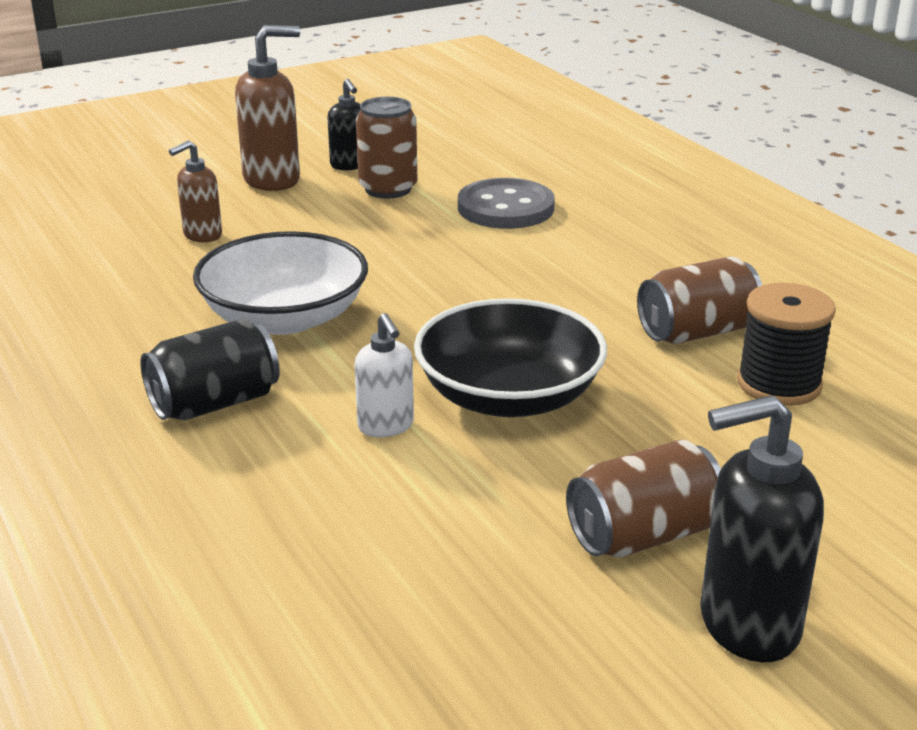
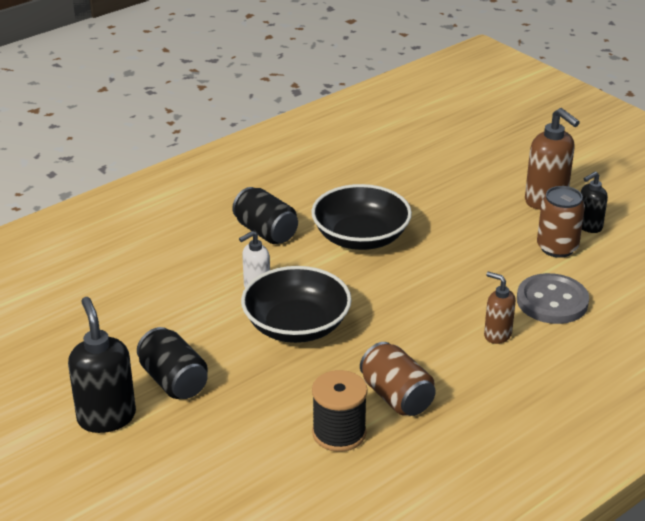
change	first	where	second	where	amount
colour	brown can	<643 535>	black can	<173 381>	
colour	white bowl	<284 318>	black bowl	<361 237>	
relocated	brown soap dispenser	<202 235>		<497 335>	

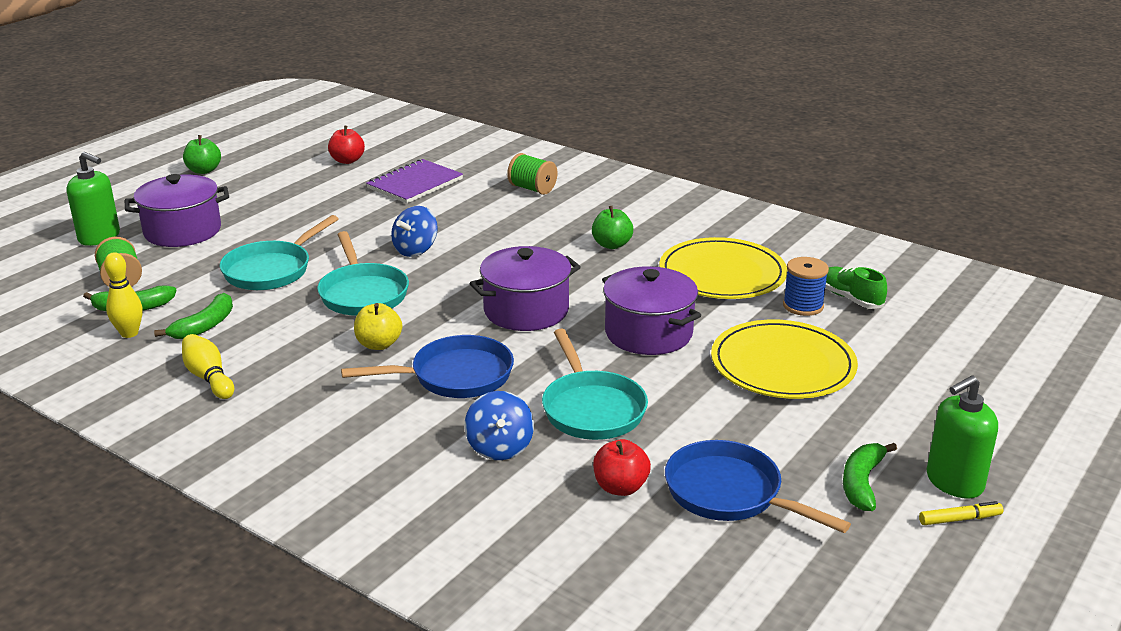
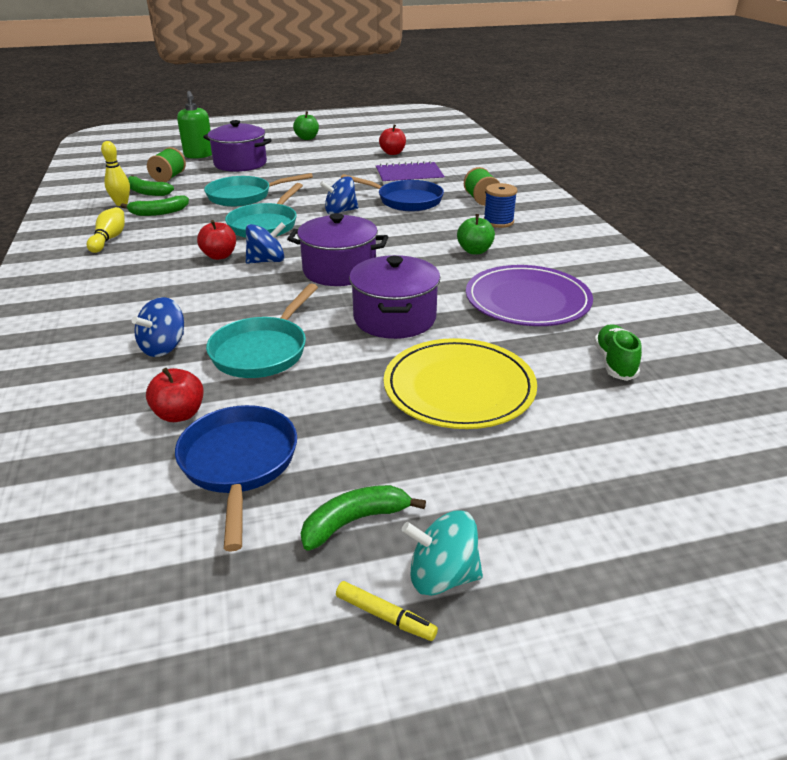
change	first	where	second	where	amount
colour	yellow apple	<379 344>	red apple	<219 256>	
appeared			blue spinning top	<267 261>	
relocated	blue pan	<455 376>		<405 200>	
exchanged	green soap dispenser	<954 482>	turquoise spinning top	<442 576>	
colour	yellow plate	<722 274>	purple plate	<527 300>	
relocated	blue spool	<803 306>		<498 222>	

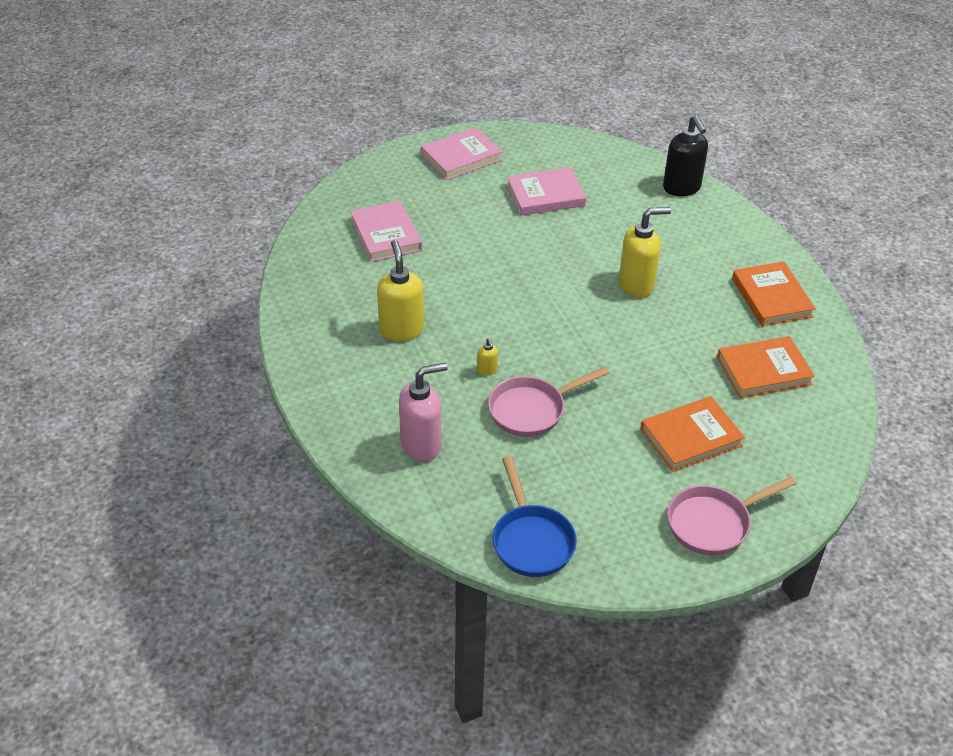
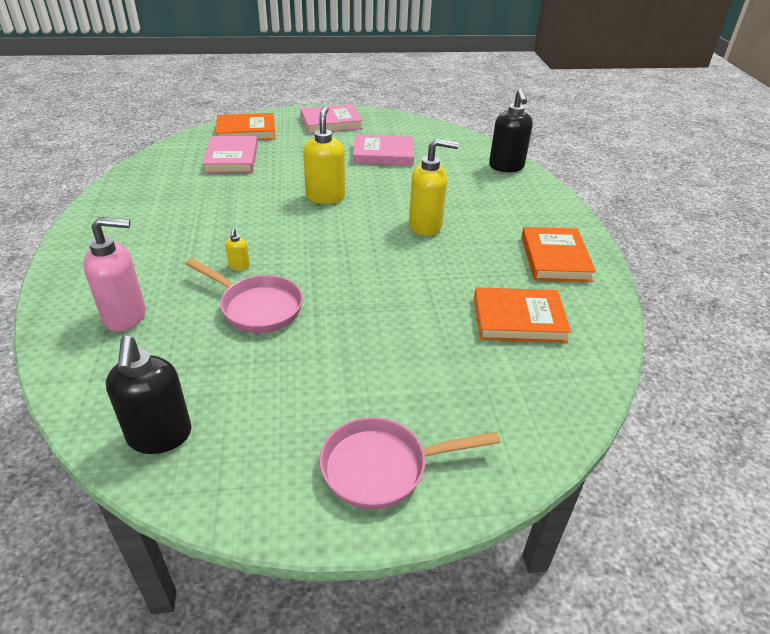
change	first	where	second	where	amount
exchanged	blue pan	<531 540>	black soap dispenser	<160 436>	
spun	pink pan	<532 410>		<257 307>	135 degrees counterclockwise
relocated	orange book	<691 437>		<246 131>	
relocated	yellow soap dispenser	<401 330>		<325 197>	

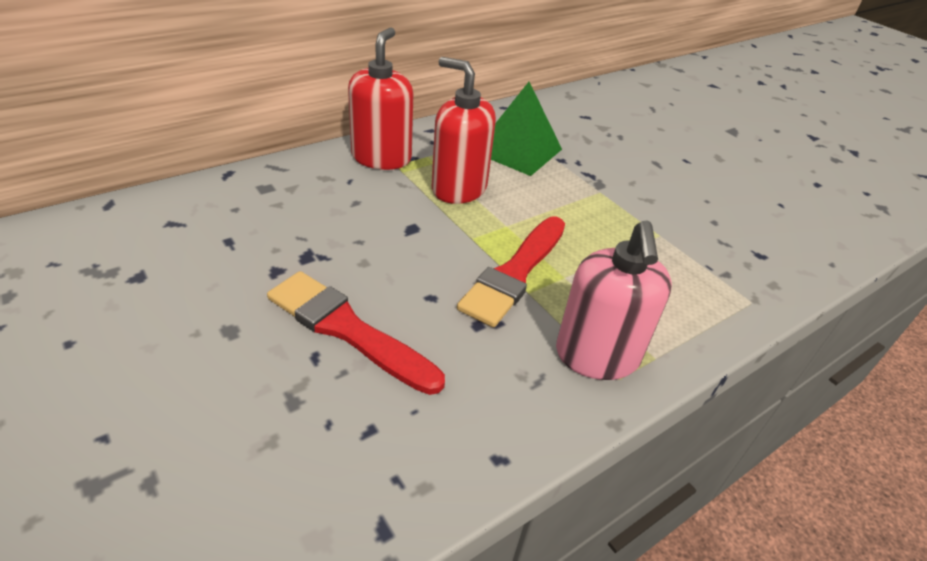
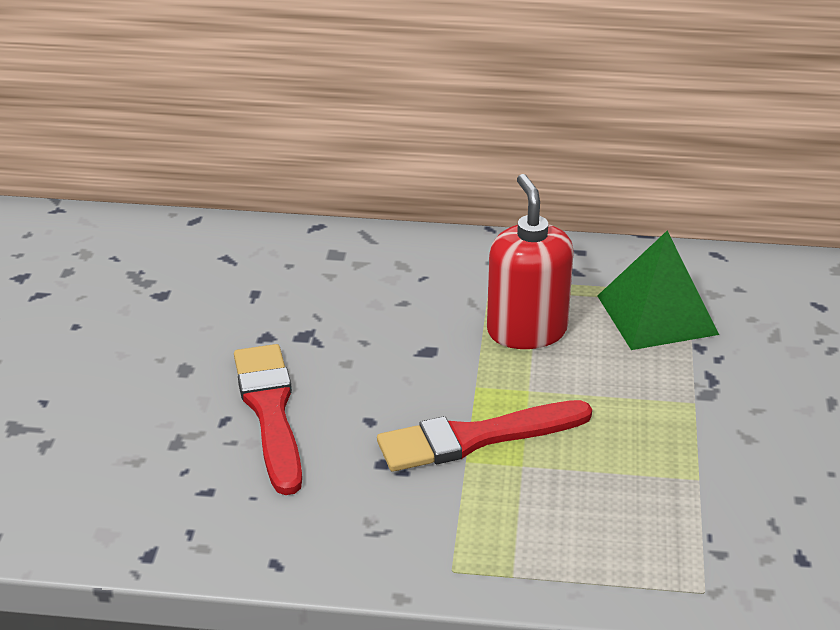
change	first	where	second	where	amount
missing	red soap dispenser	<381 158>			
missing	pink soap dispenser	<597 356>			

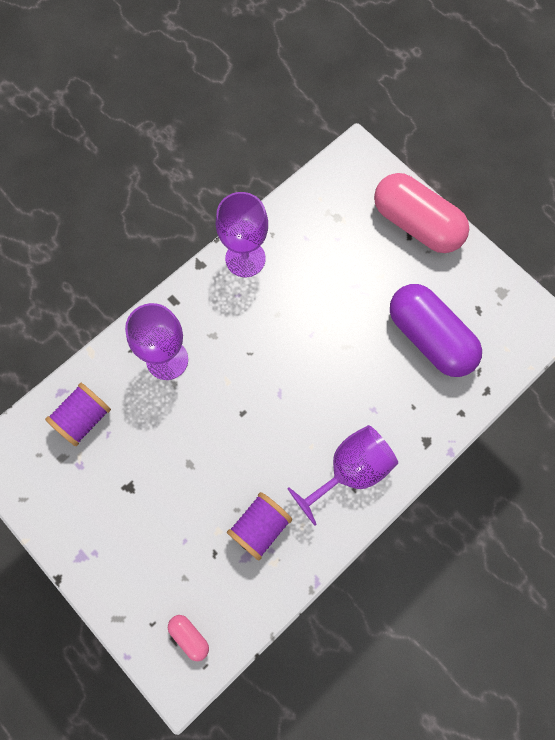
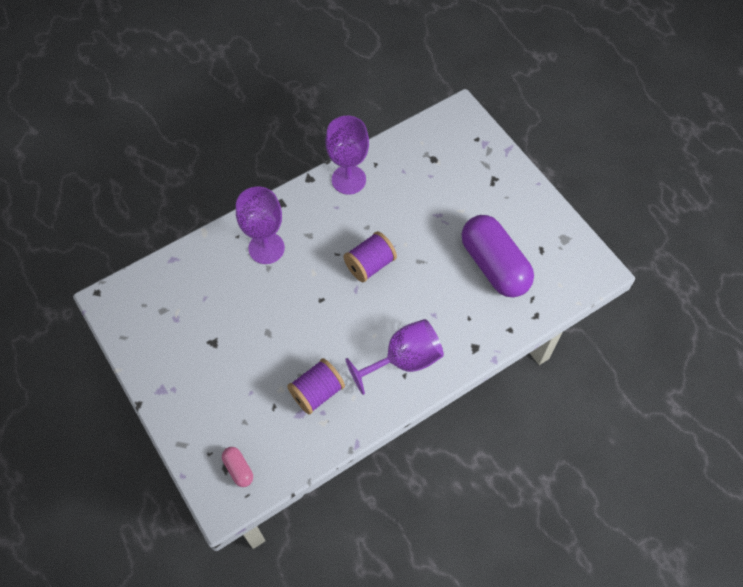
change	first	where	second	where	amount
relocated	purple spool	<83 419>		<370 265>	
missing	pink capsule	<416 224>			

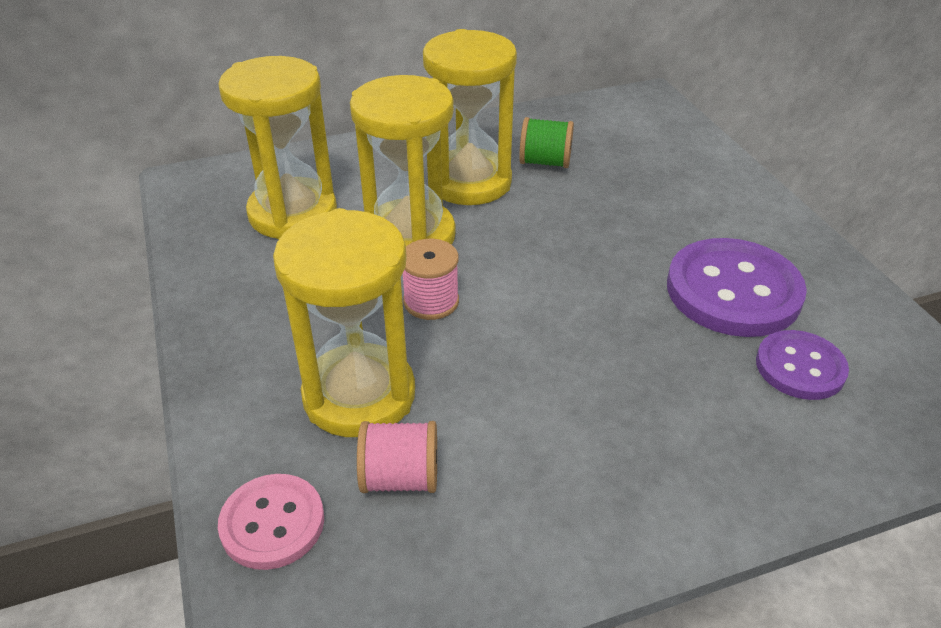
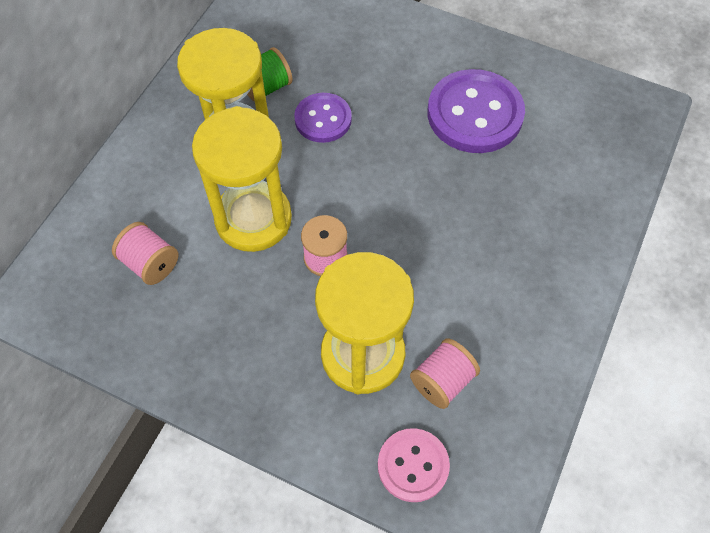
change	first	where	second	where	amount
exchanged	yellow hourglass	<293 213>	pink spool	<150 263>	
relocated	purple button	<800 367>		<323 119>	

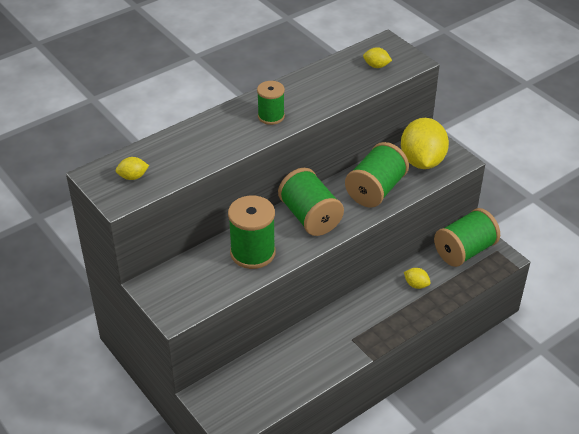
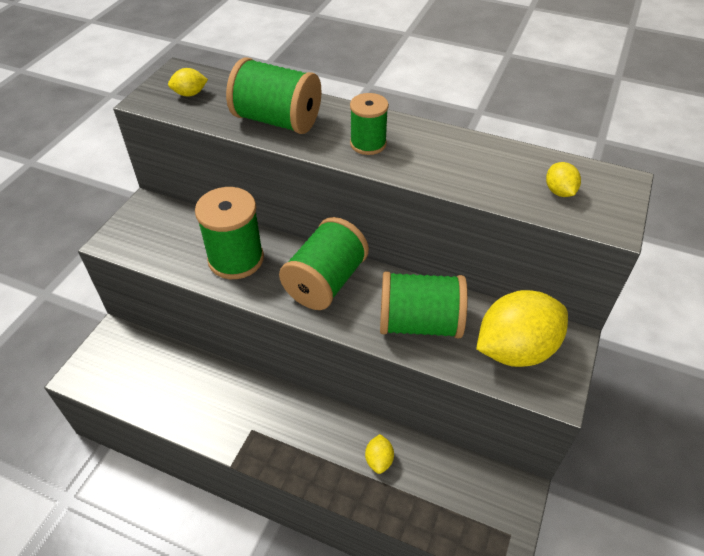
change	first	where	second	where	amount
spun	yellow lemon	<133 177>		<190 94>	60 degrees counterclockwise
relocated	green spool	<464 251>		<277 120>	

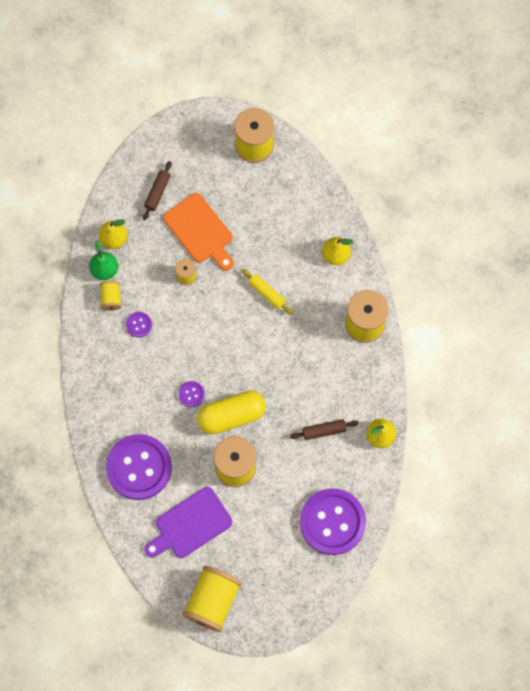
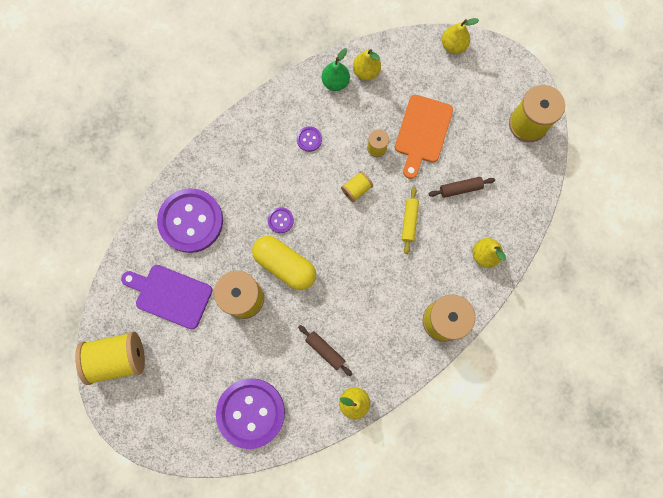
change	first	where	second	where	amount
relocated	yellow spool	<111 298>		<356 189>	
relocated	brown rolling pin	<157 192>		<460 188>	
appeared			yellow pear	<453 45>	

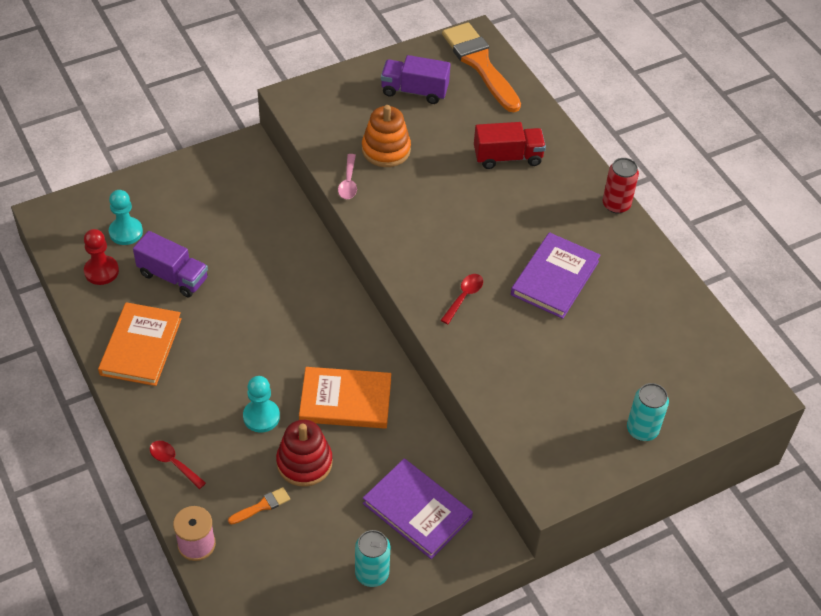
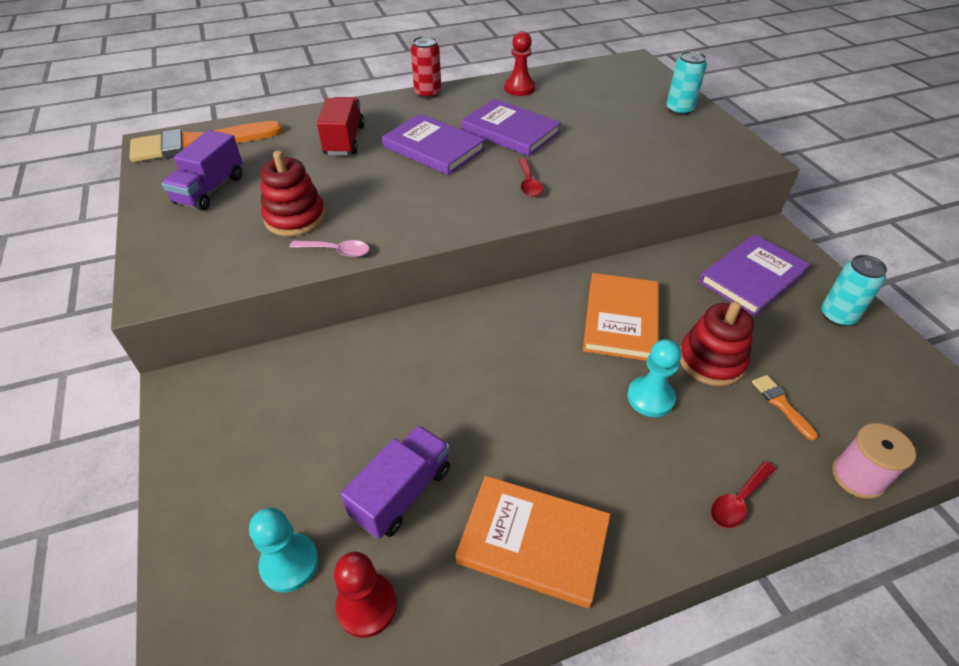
change	first	where	second	where	amount
colour	orange stacking toy	<386 150>	red stacking toy	<295 218>	
appeared			purple book	<433 148>	
appeared			red pawn	<519 88>	
spun	red spoon	<464 297>		<529 183>	135 degrees counterclockwise

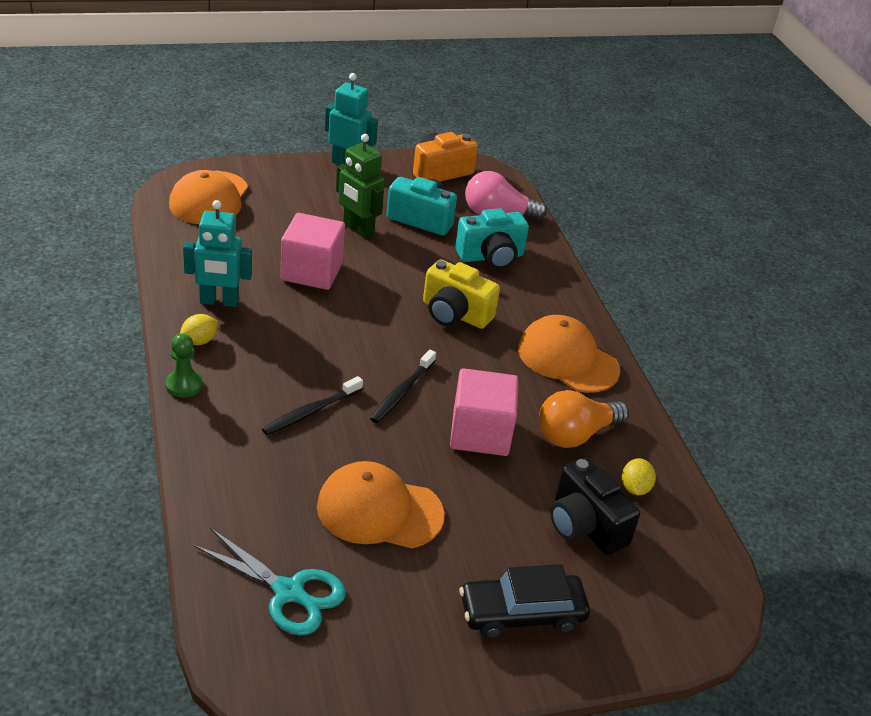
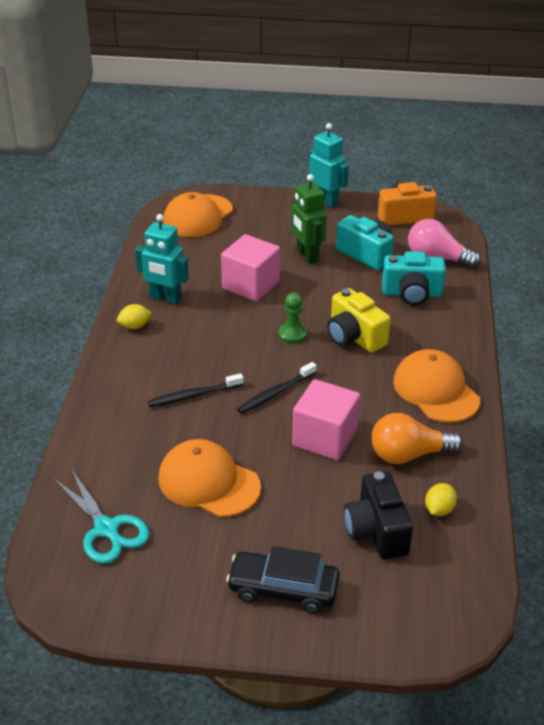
change	first	where	second	where	amount
relocated	green pawn	<184 385>		<292 334>	

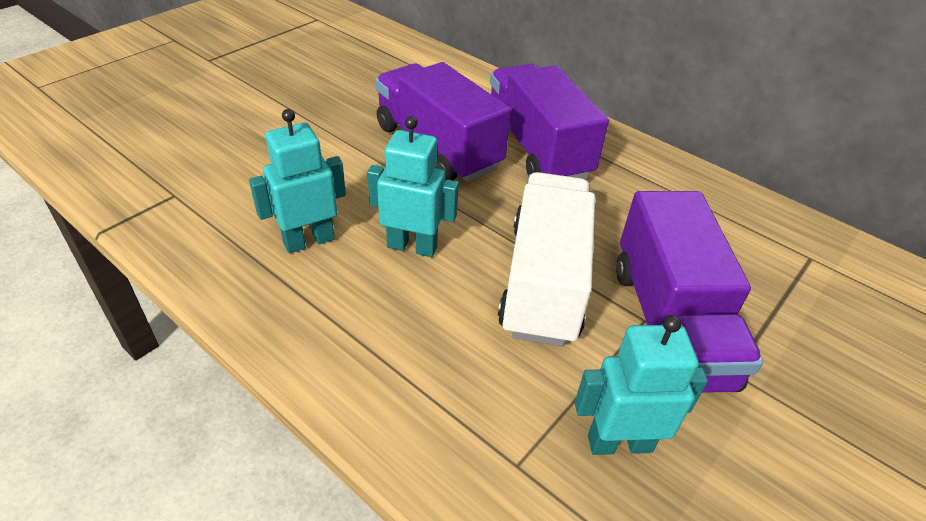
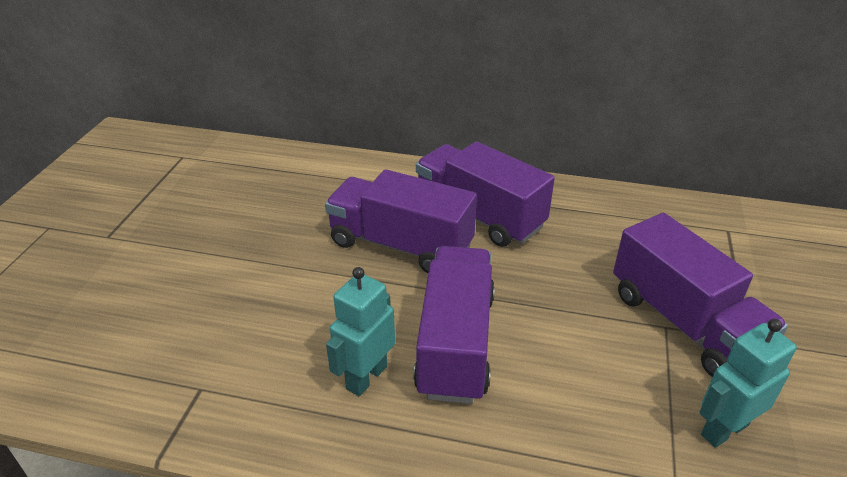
change	first	where	second	where	amount
exchanged	turquoise robot	<412 246>	purple truck	<455 343>	
missing	white truck	<544 281>			

